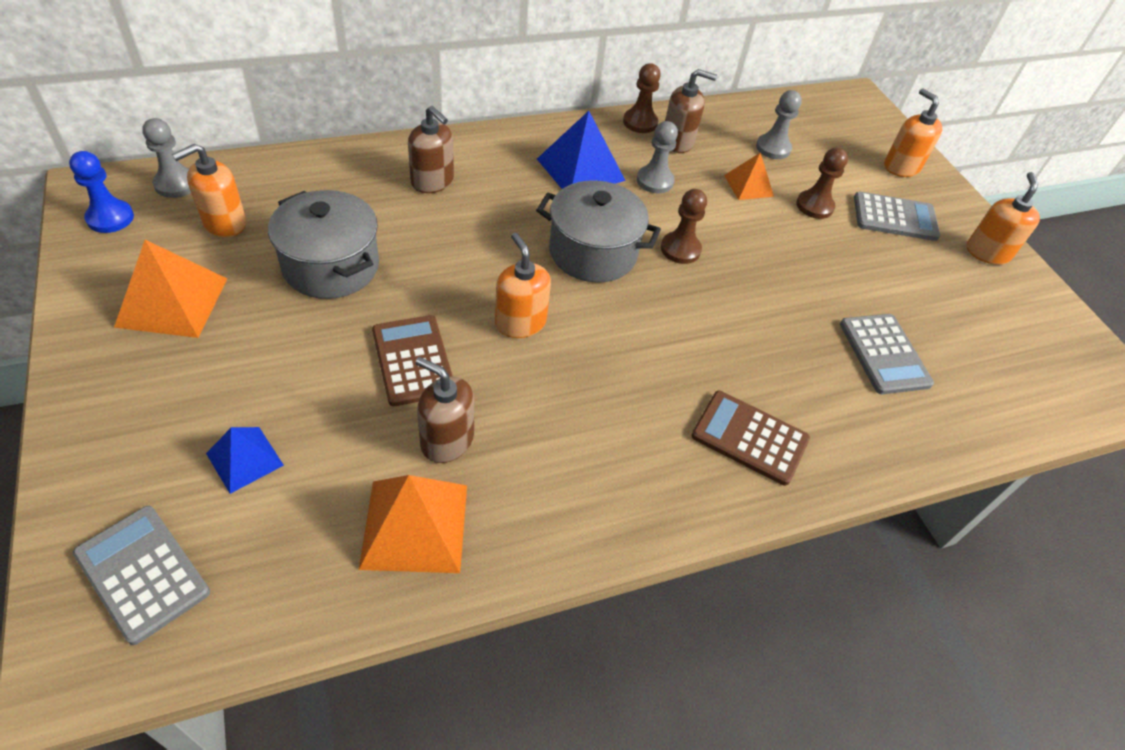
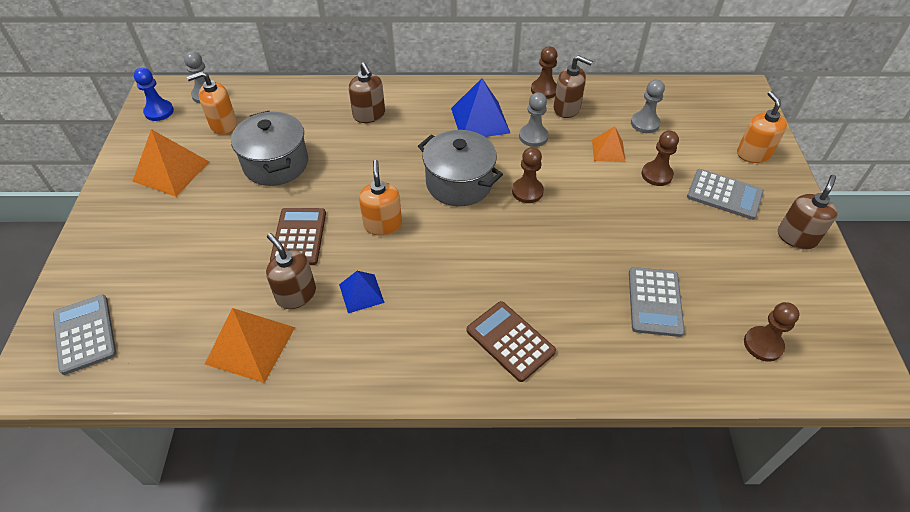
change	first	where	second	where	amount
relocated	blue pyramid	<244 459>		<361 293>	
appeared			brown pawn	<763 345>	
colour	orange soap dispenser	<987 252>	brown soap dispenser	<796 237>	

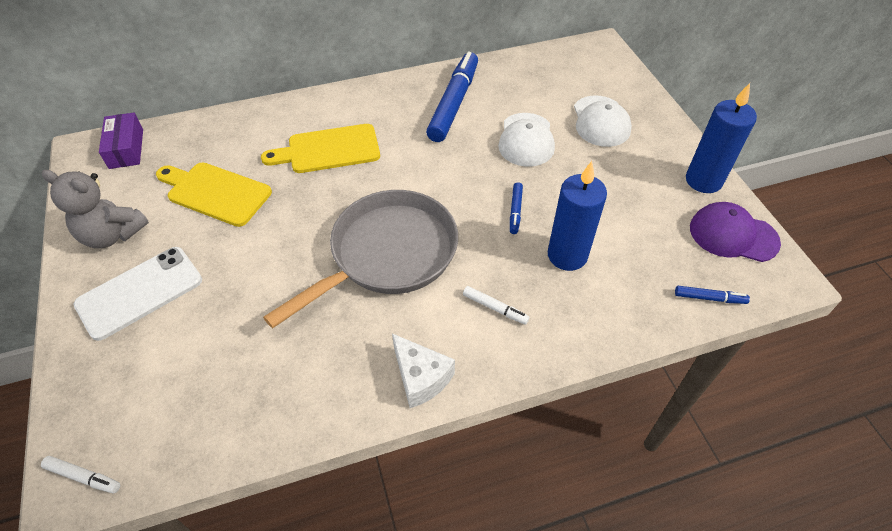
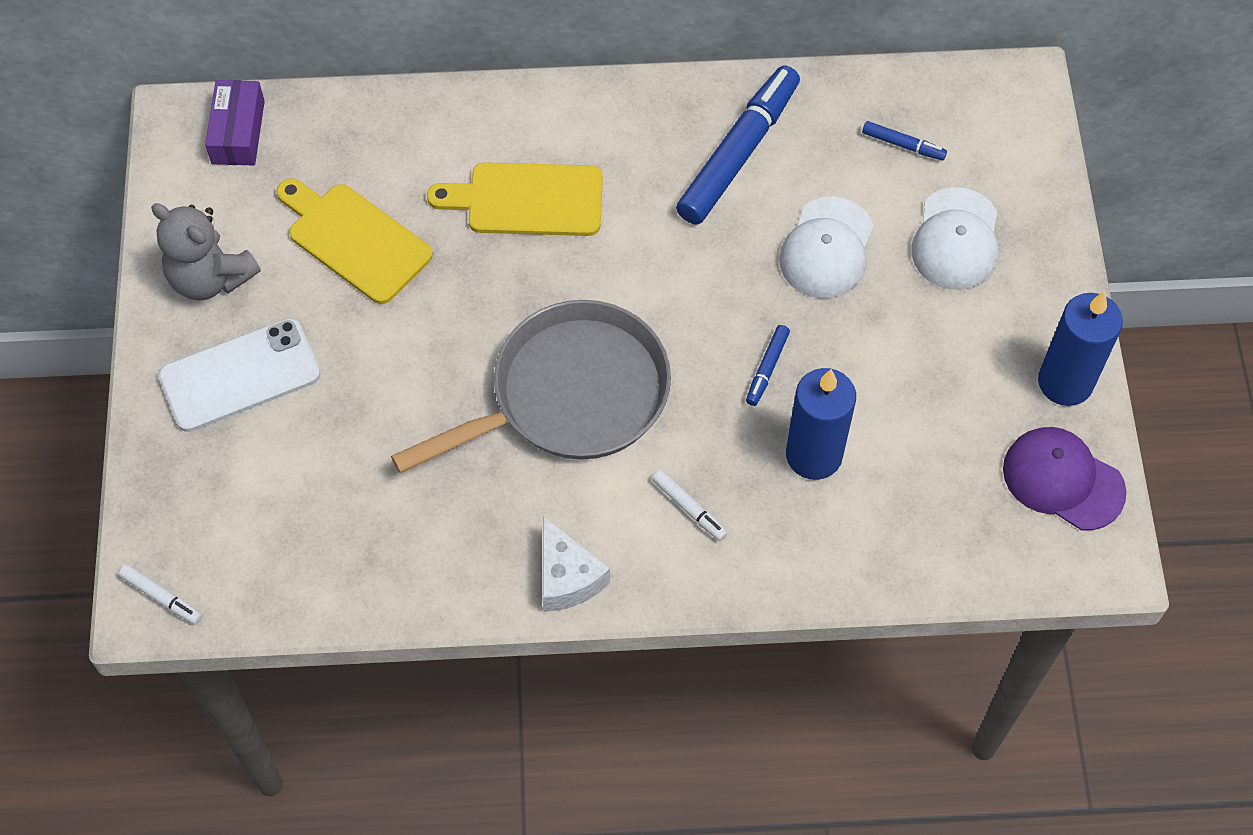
change	first	where	second	where	amount
relocated	blue marker	<709 298>		<903 145>	

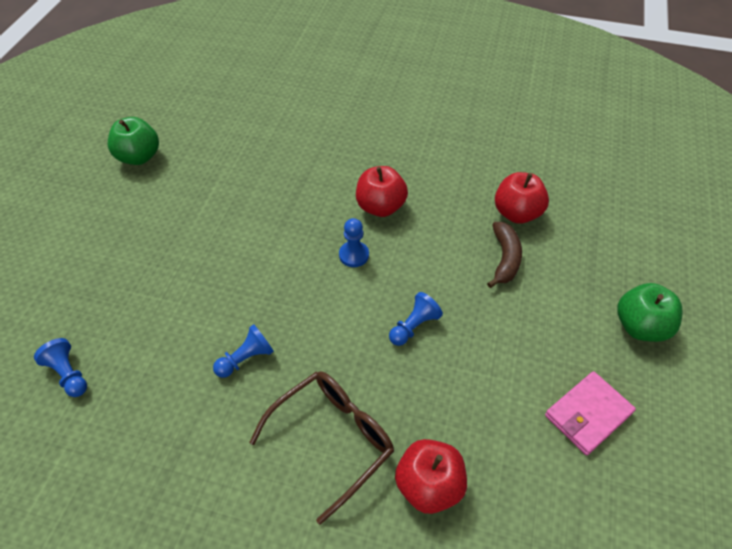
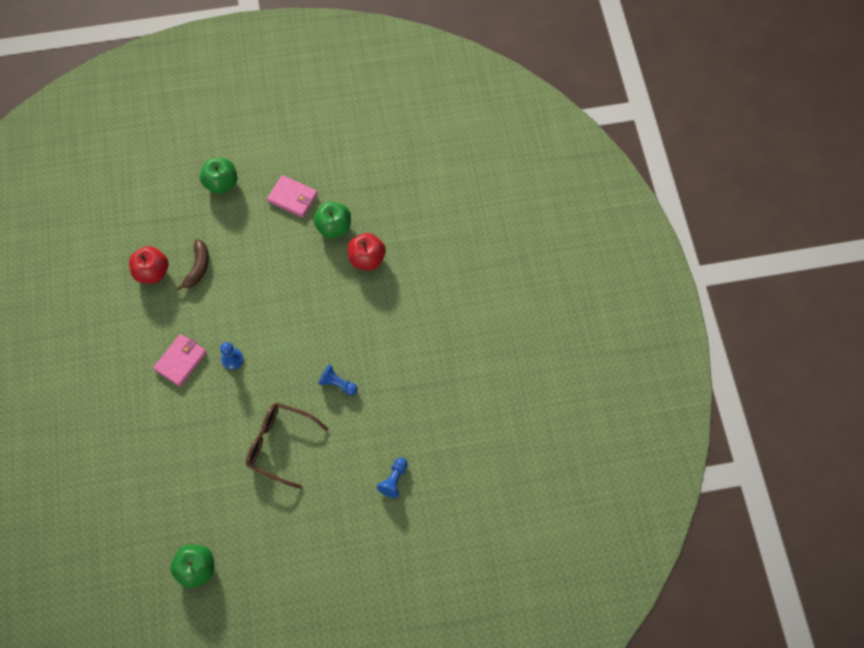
change	first	where	second	where	amount
exchanged	red apple	<380 207>	pink wallet	<181 361>	
spun	brown banana	<505 259>		<198 268>	120 degrees clockwise
relocated	brown glasses	<333 439>		<279 444>	
appeared			green apple	<334 227>	
missing	blue pawn	<414 326>			

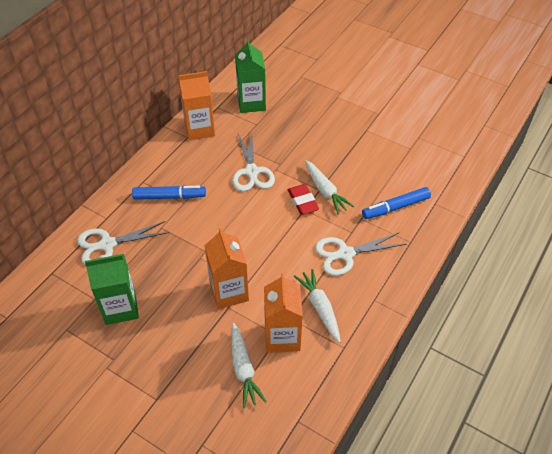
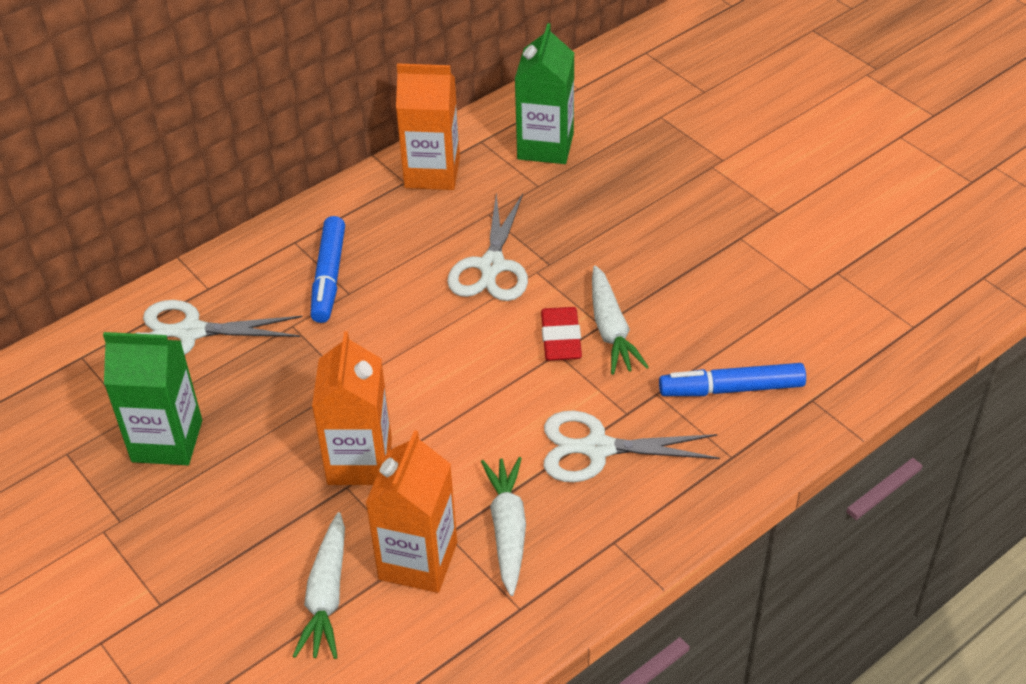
change	first	where	second	where	amount
spun	blue marker	<169 196>		<329 277>	75 degrees clockwise

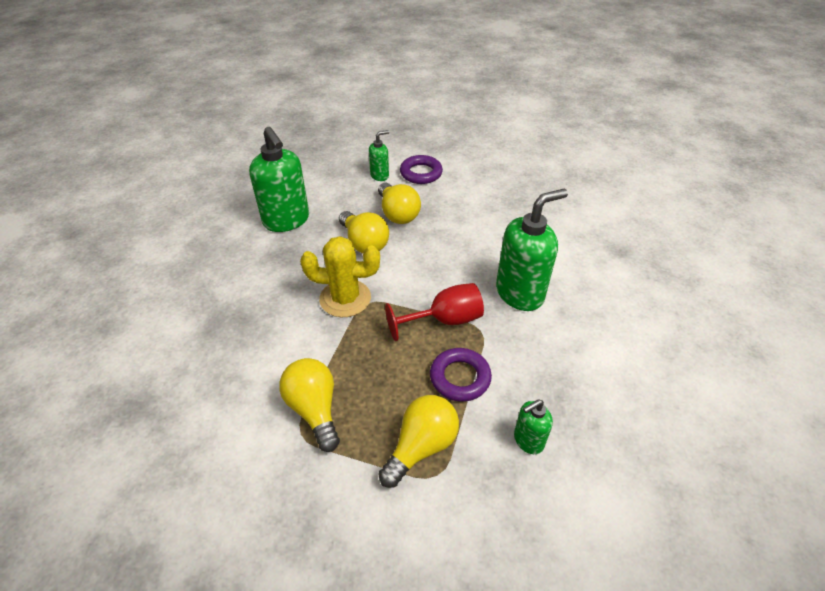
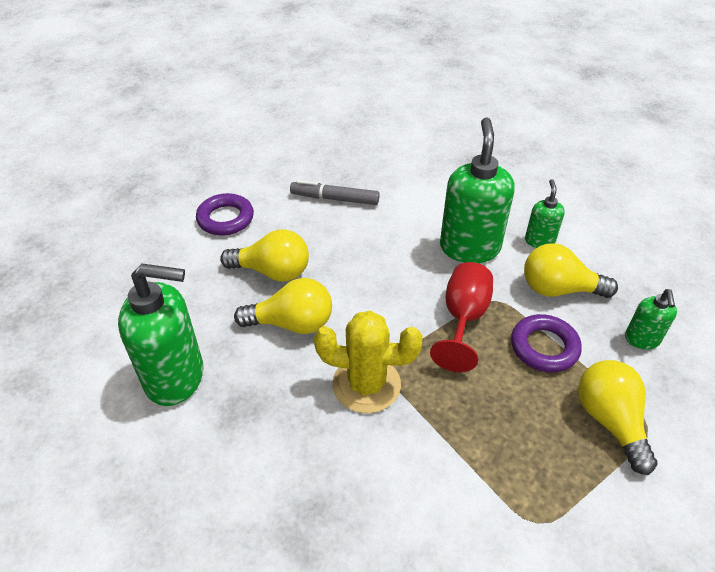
change	first	where	second	where	amount
appeared			grey marker	<335 199>	
spun	yellow cactus	<345 298>		<366 384>	60 degrees clockwise
relocated	yellow light bulb	<314 409>		<558 289>	
relocated	green soap dispenser	<379 175>		<539 241>	

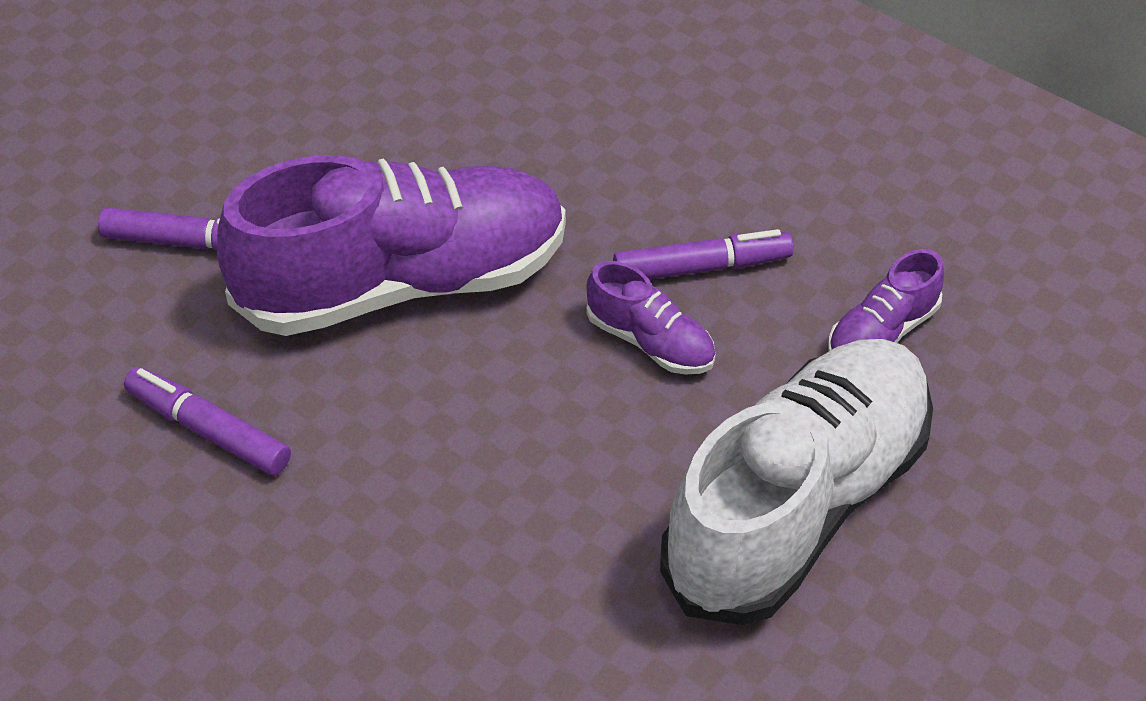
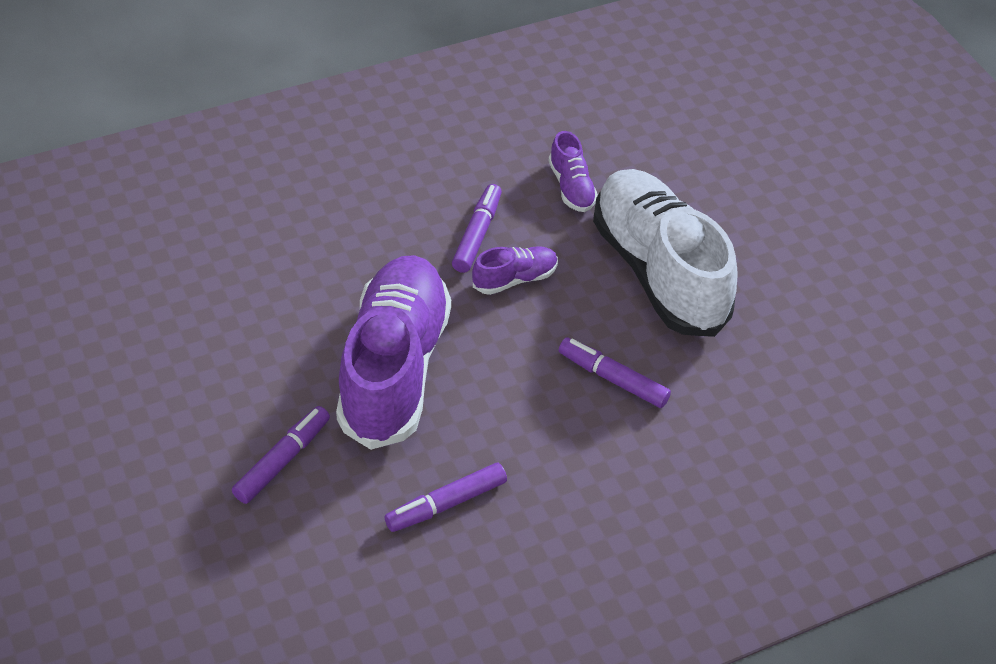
change	first	where	second	where	amount
appeared			purple marker	<613 379>	

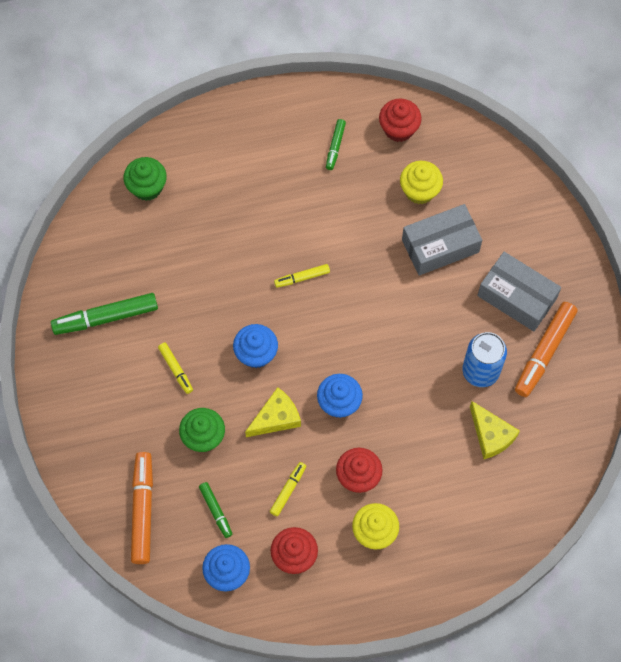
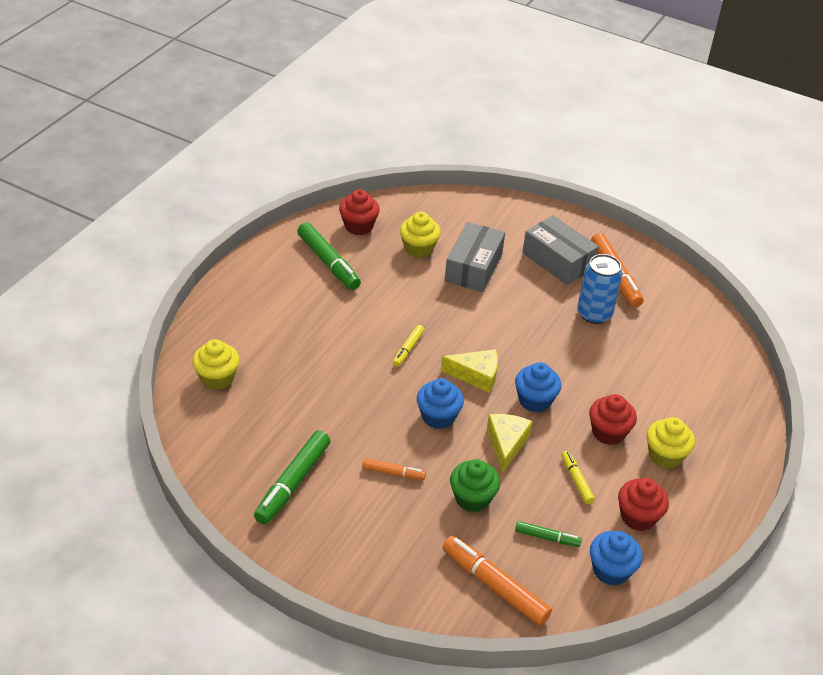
change	first	where	second	where	amount
colour	green cupcake	<147 187>	yellow cupcake	<217 378>	
size	green marker	<335 146>		<328 262>	x1.86
colour	yellow marker	<176 369>	orange marker	<393 473>	
relocated	yellow cheese	<491 435>		<476 375>	
spun	grey box	<516 297>		<558 261>	60 degrees clockwise

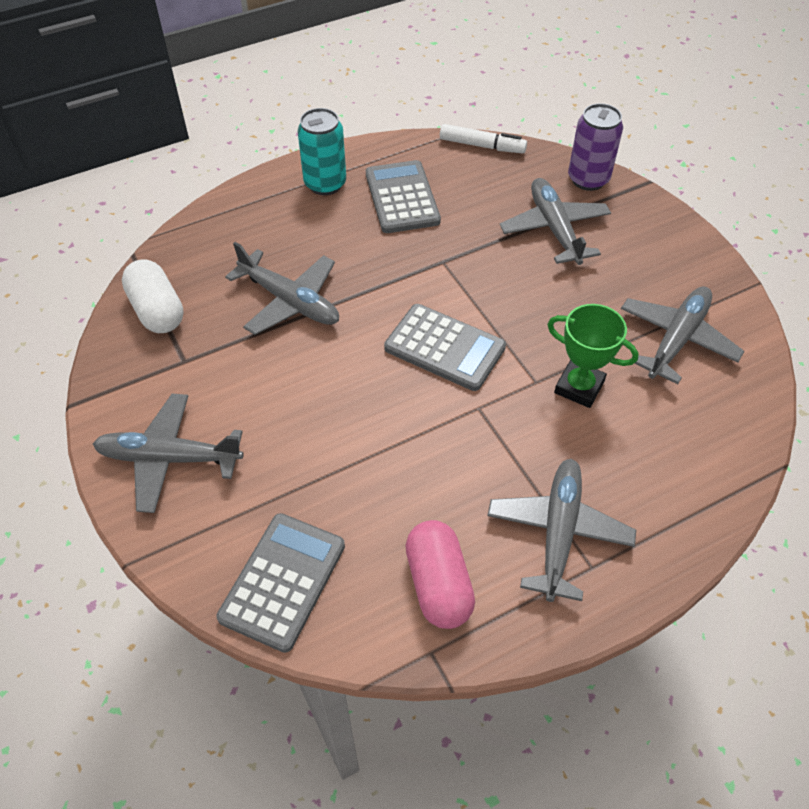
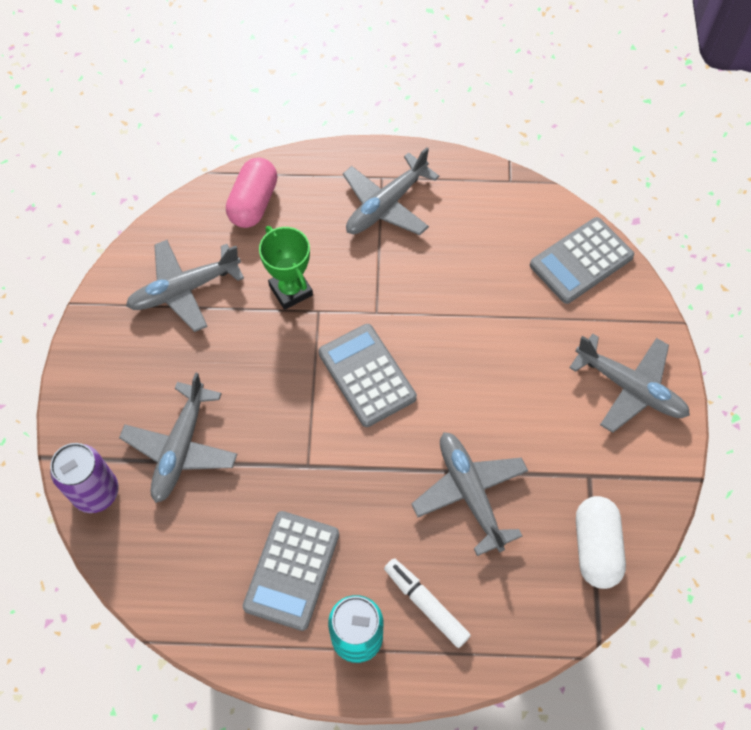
change	first	where	second	where	amount
relocated	pink capsule	<438 584>		<253 203>	
relocated	white marker	<482 146>		<426 604>	

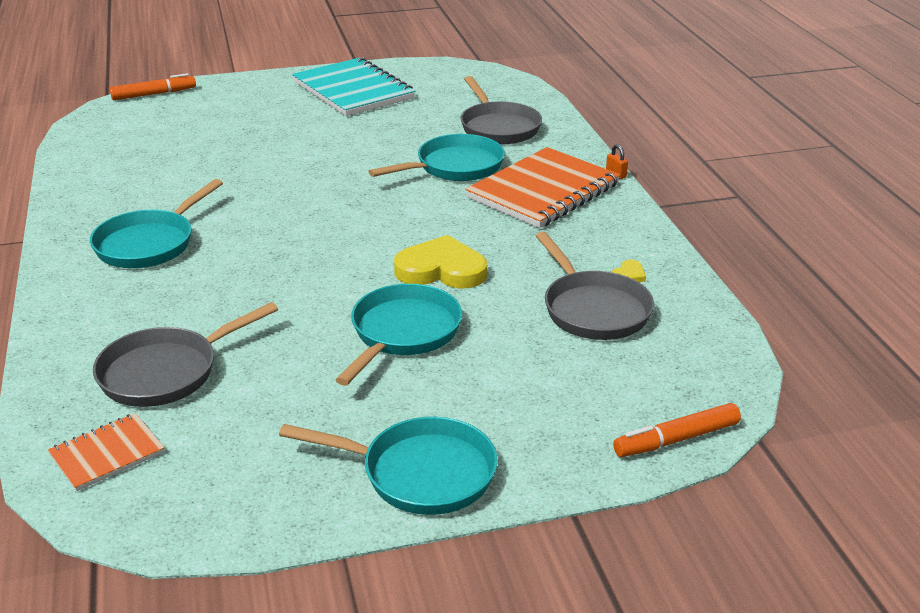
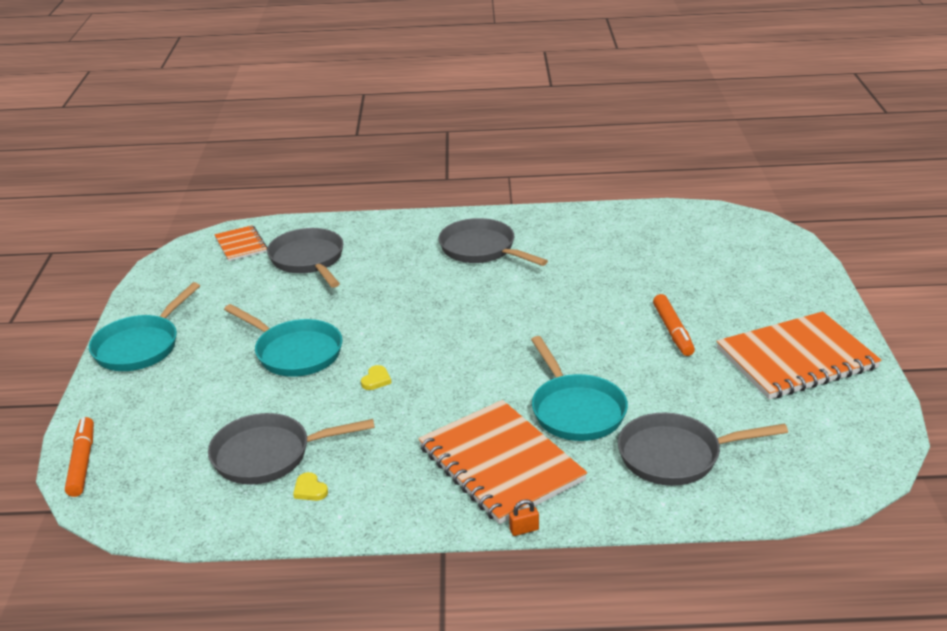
change	first	where	second	where	amount
size	yellow heart	<441 270>		<376 380>	x0.42
colour	turquoise pan	<149 243>	grey pan	<481 249>	
relocated	orange marker	<154 94>		<673 331>	
colour	turquoise notebook	<353 90>	orange notebook	<796 359>	

